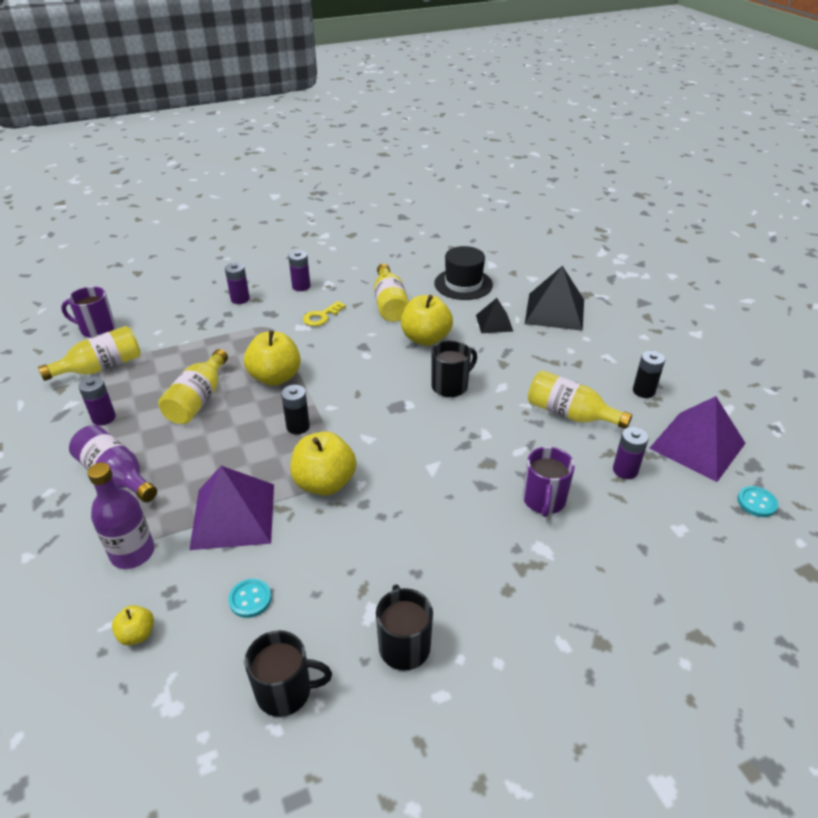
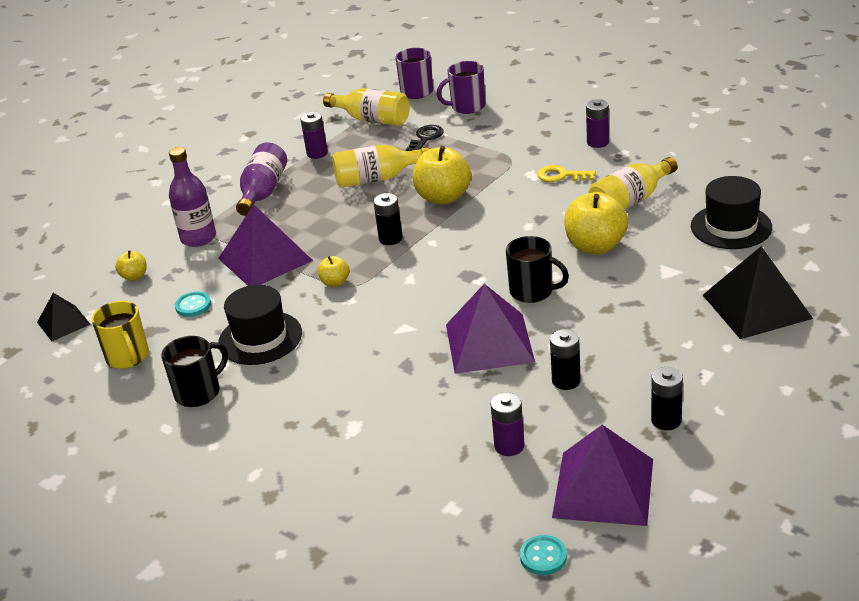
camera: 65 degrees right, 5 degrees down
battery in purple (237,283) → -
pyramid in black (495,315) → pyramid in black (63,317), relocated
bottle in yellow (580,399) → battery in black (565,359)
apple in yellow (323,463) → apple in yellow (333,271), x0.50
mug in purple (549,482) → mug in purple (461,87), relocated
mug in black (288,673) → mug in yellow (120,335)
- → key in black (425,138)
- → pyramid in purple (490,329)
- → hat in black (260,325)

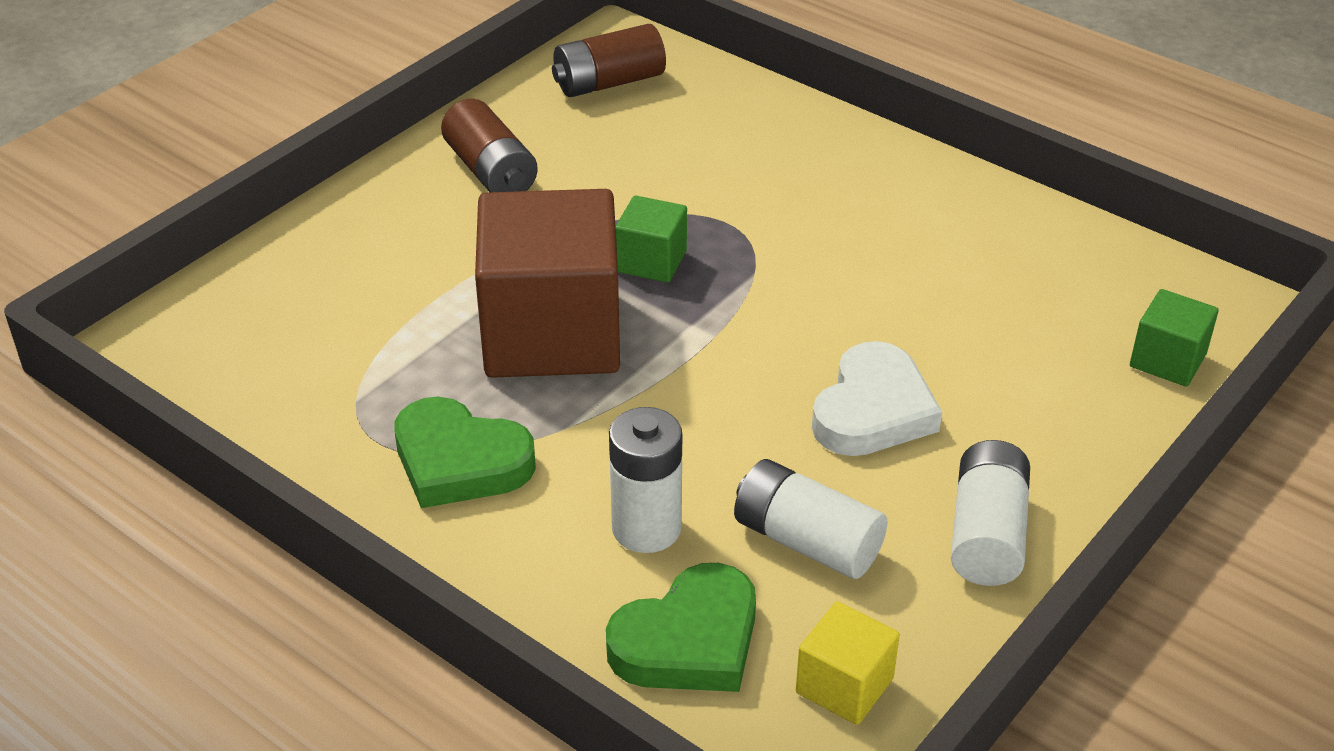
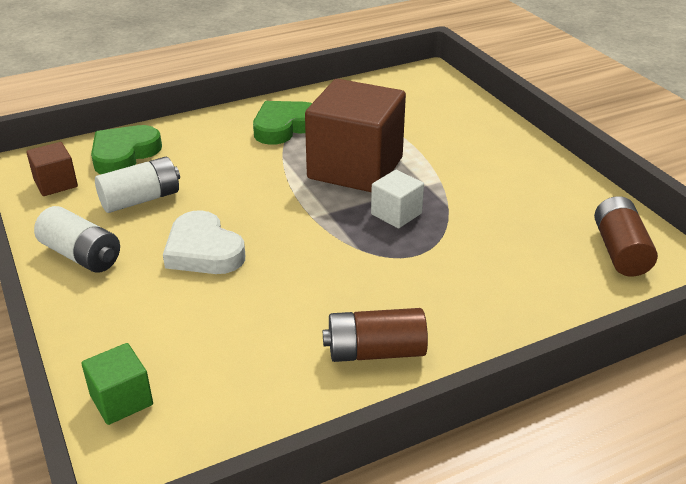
camera: 115 degrees right, 5 degrees down
battery in brown (489,145) → battery in brown (375,335), relocated
cube in green (651,239) → cube in white (397,199)
battery in white (645,480) → -
heart in green (681,627) → heart in green (126,149), 45 degrees clockwise
cube in yellow (848,663) → cube in brown (52,169)

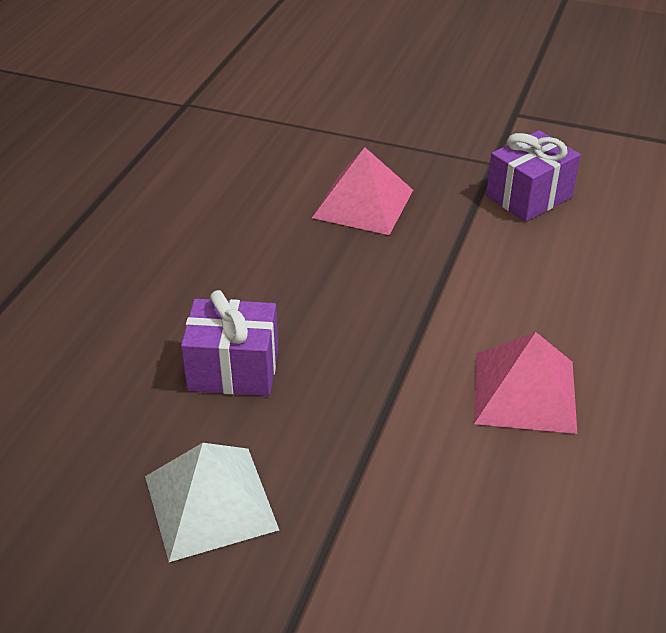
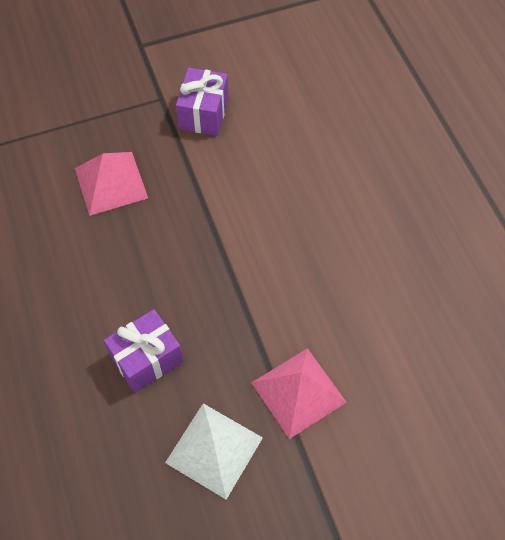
camera: 40 degrees left, 20 degrees up
pyramid in pink (525,383) → pyramid in pink (299,393), relocated

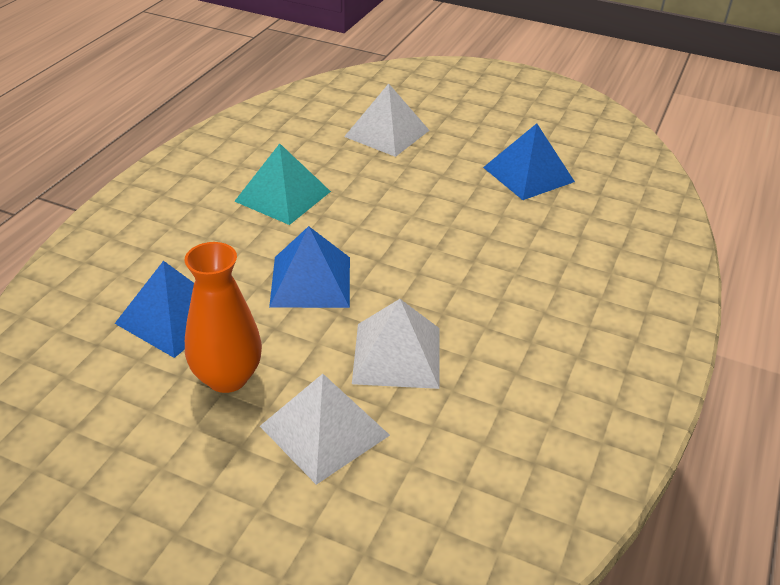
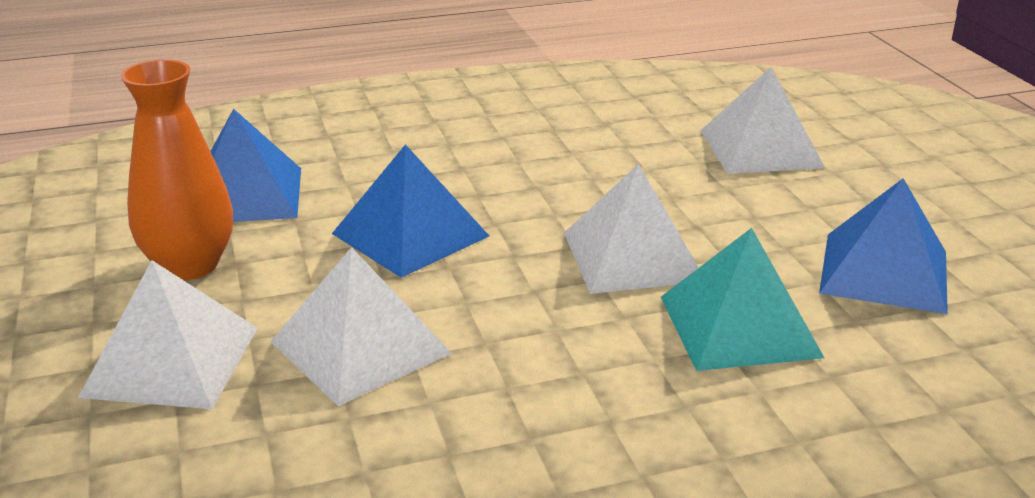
camera: 50 degrees right, 10 degrees down
pyramid in turquoise (282,184) → pyramid in turquoise (742,299), relocated
- → pyramid in white (631,229)

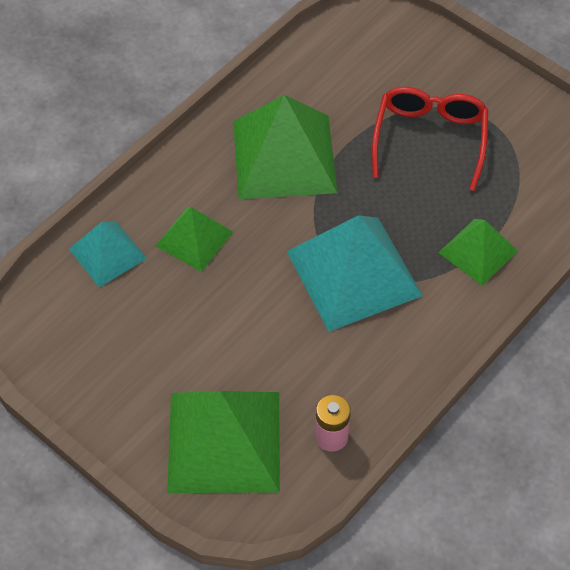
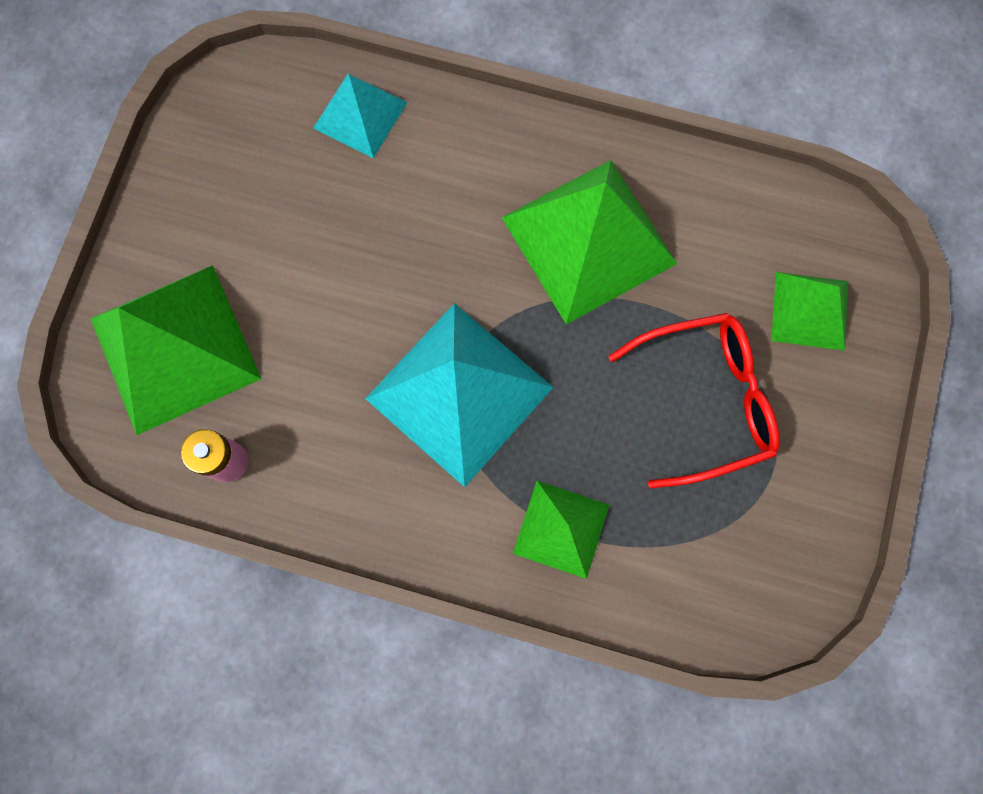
camera: 65 degrees right, 20 degrees up
pyramid in green (194,239) → pyramid in green (809,311), relocated

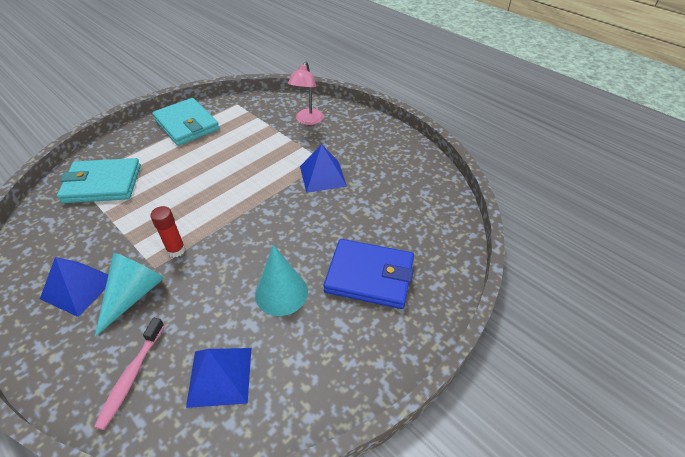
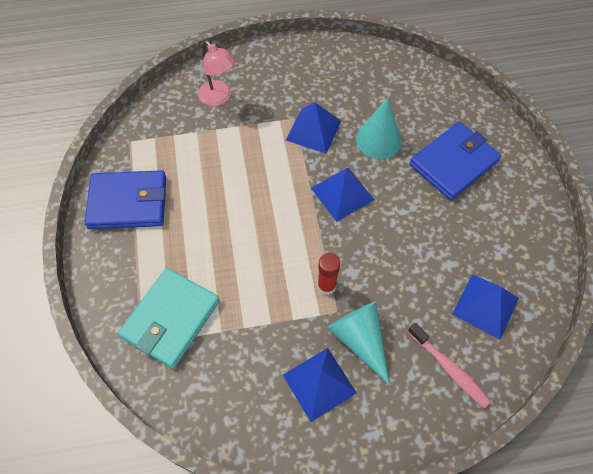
camera: 55 degrees left, 15 degrees up
wallet in turquoise (186,122) → wallet in blue (125,199)
cone in turquoise (281,280) → cone in turquoise (379,128), relocated
- → pyramid in blue (342,195)

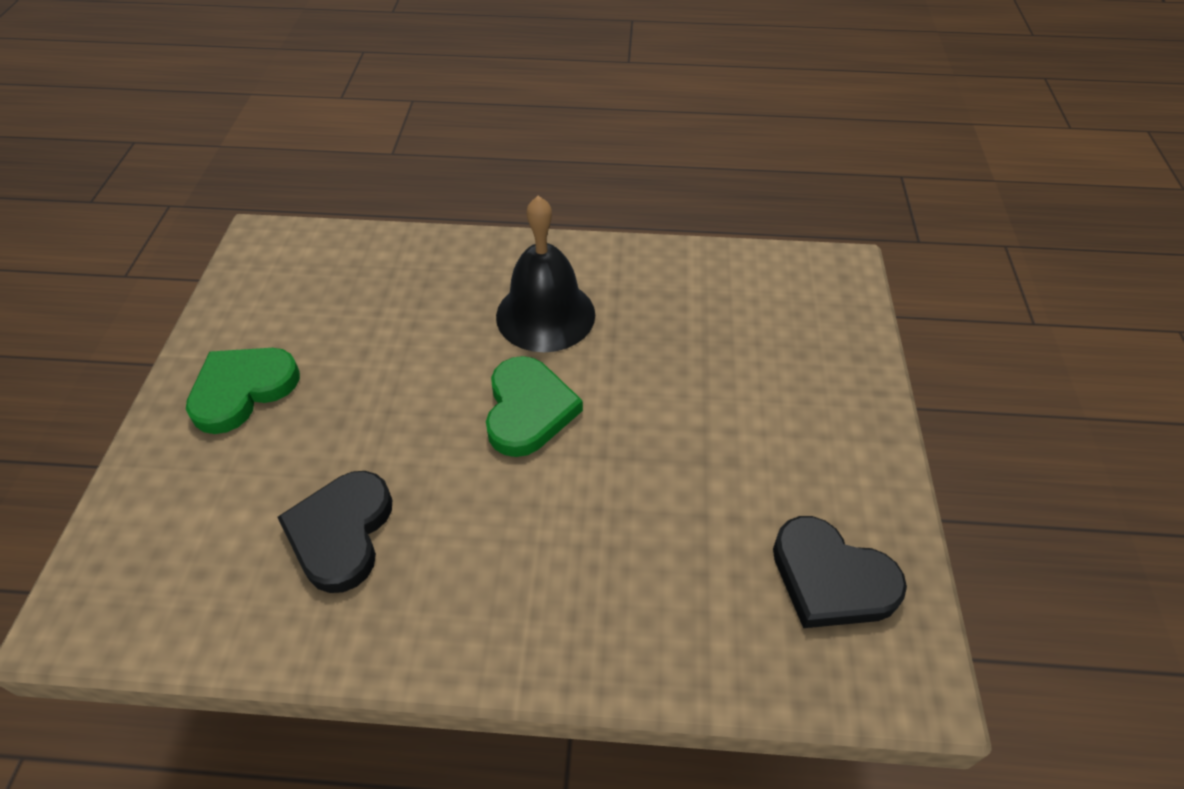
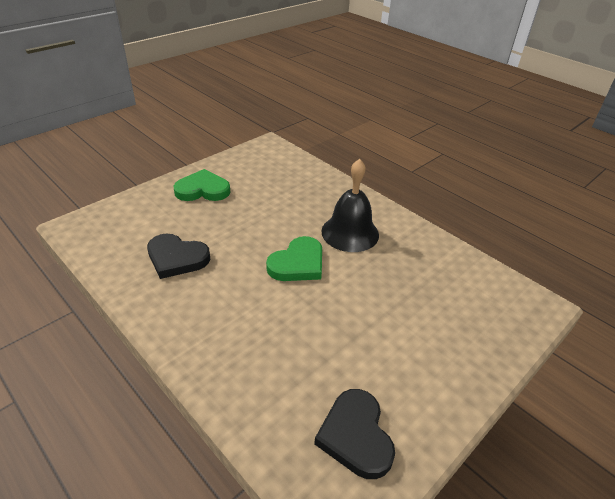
camera: 40 degrees right, 10 degrees down
heart in black (334,532) → heart in black (178,256), 120 degrees counterclockwise

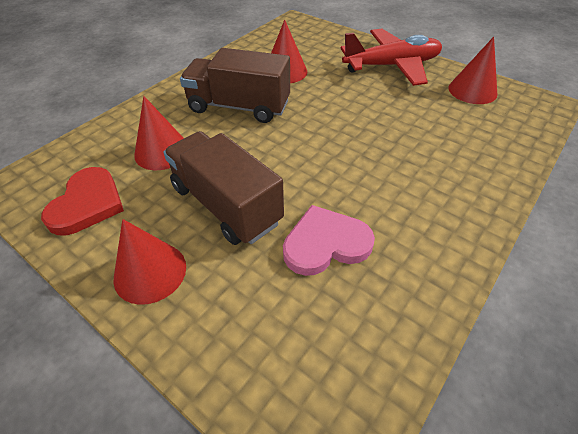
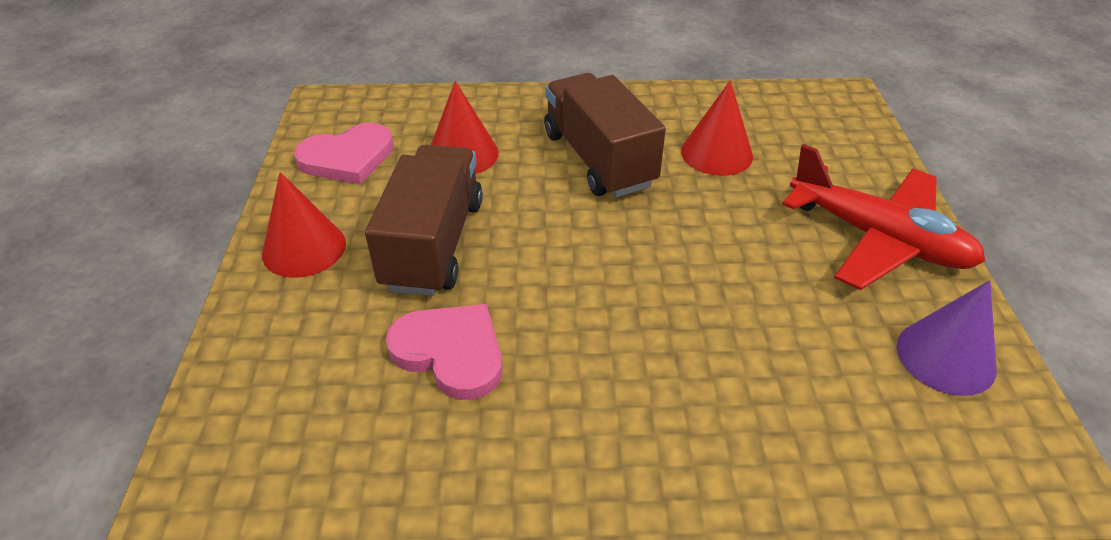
camera: 50 degrees right, 5 degrees down
cone in red (472,70) → cone in purple (946,338)
heart in red (82,201) → heart in pink (344,153)

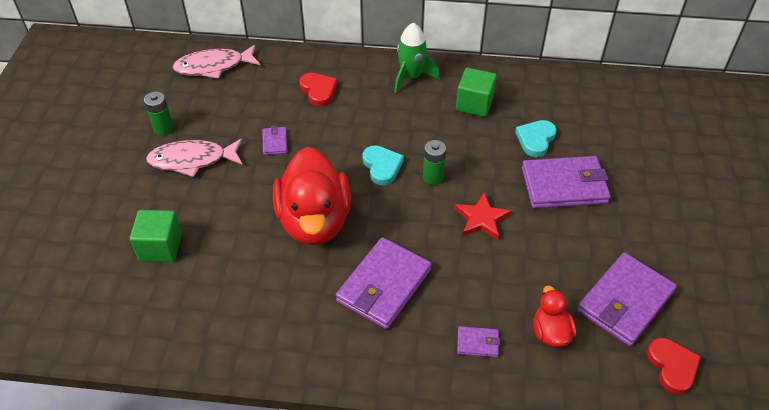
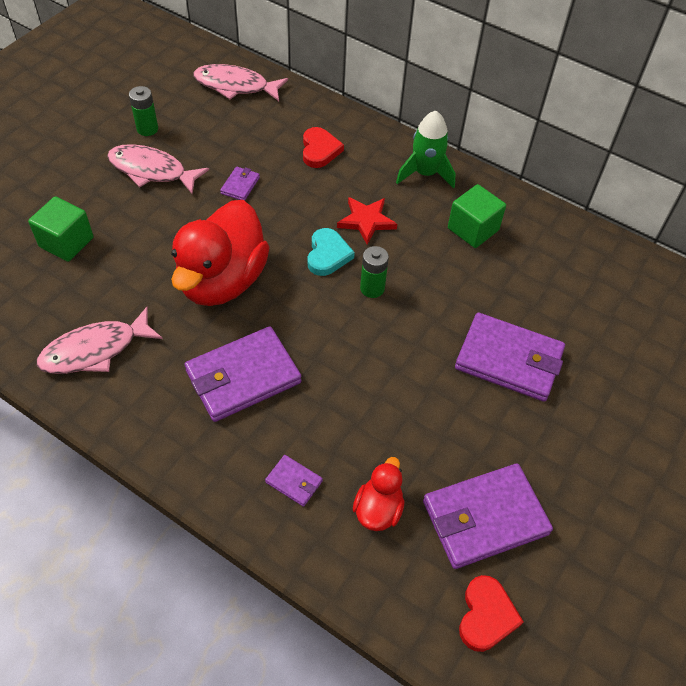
camera: 25 degrees right, 5 degrees up
heart in turquoise (536,138) → -
star in red (482,216) → star in red (367,221), relocated
- → fish in pink (100,340)

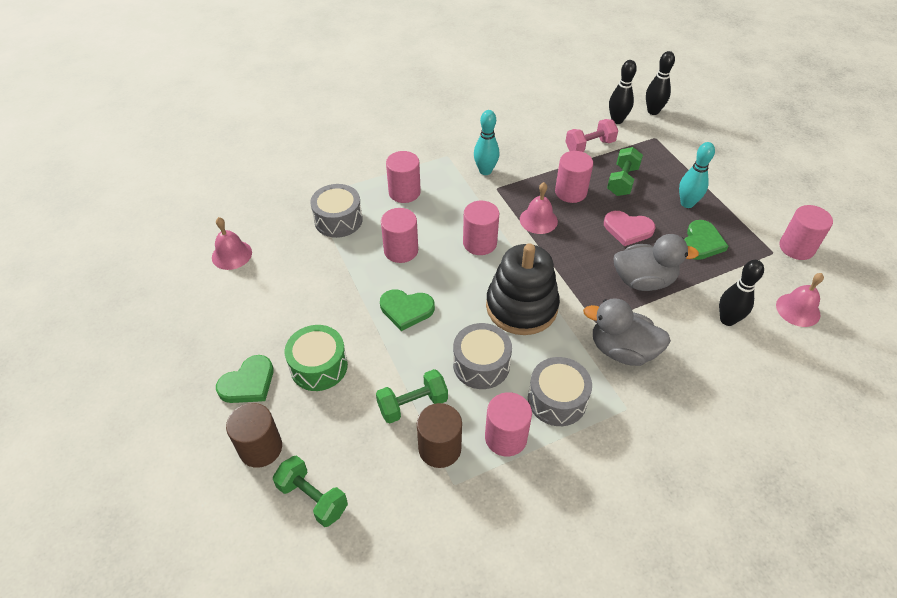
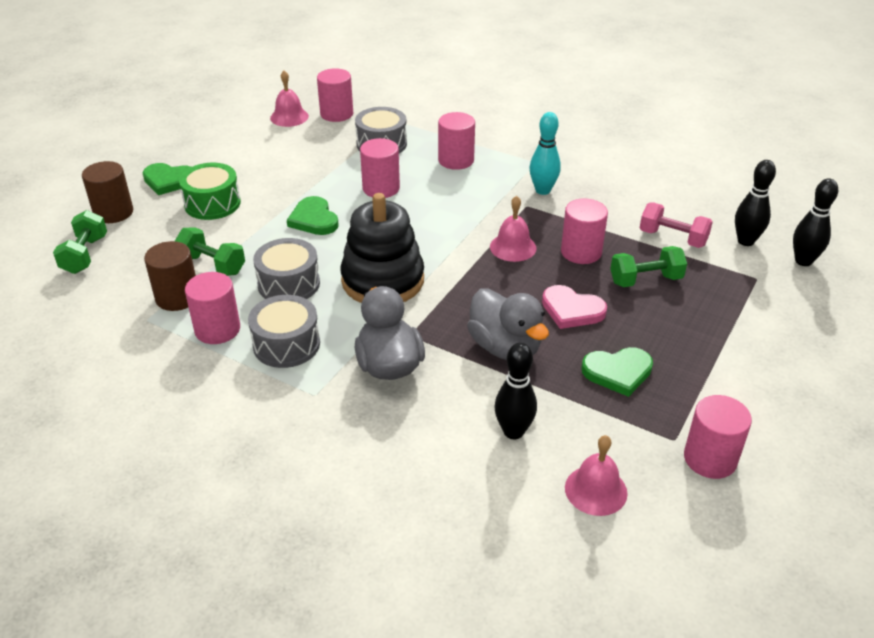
camera: 55 degrees right, 10 degrees down
bowling pin in turquoise (697,175) → -
cylinder in pink (481,228) → cylinder in pink (335,95), relocated
heart in pink (629,228) → heart in pink (574,307), 45 degrees counterclockwise

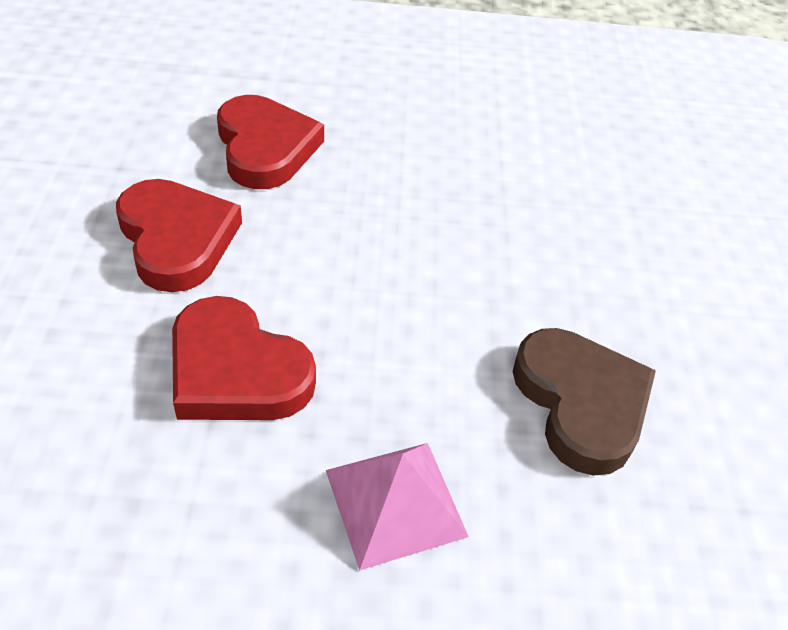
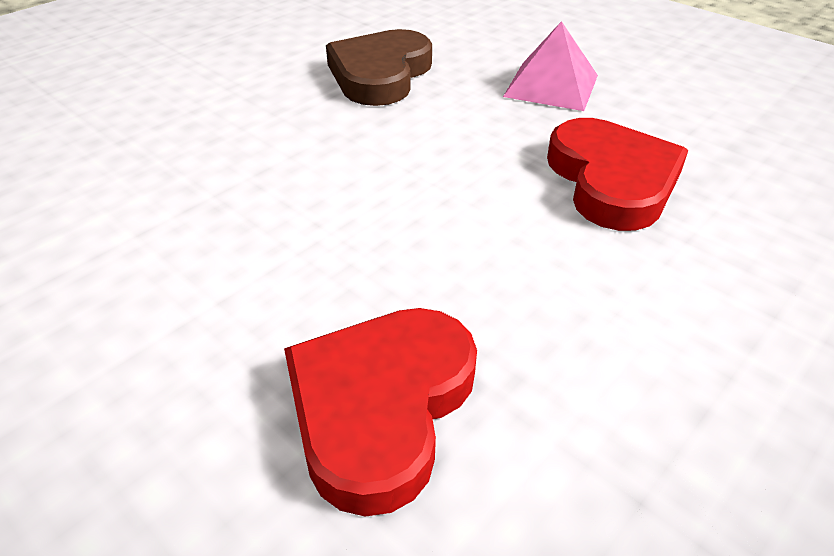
camera: 135 degrees left, 5 degrees down
heart in red (179,235) → -

